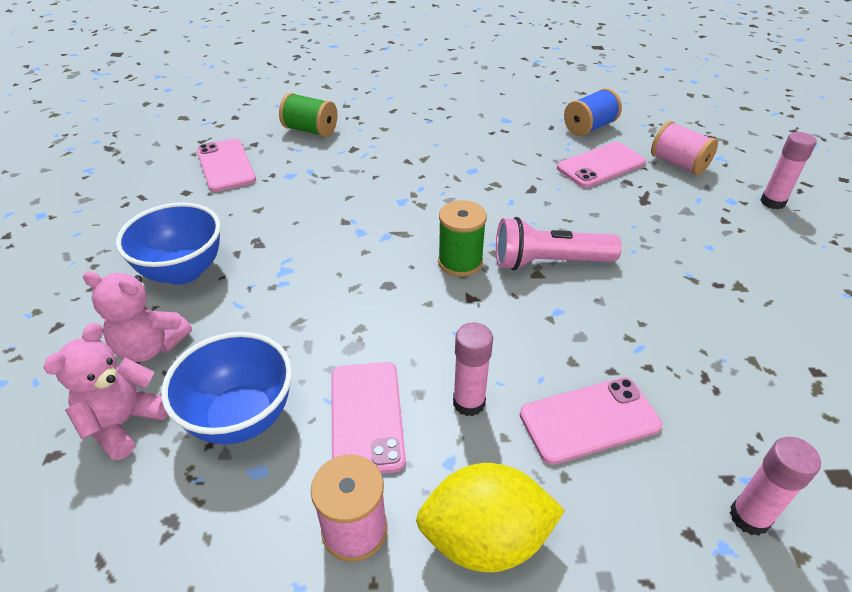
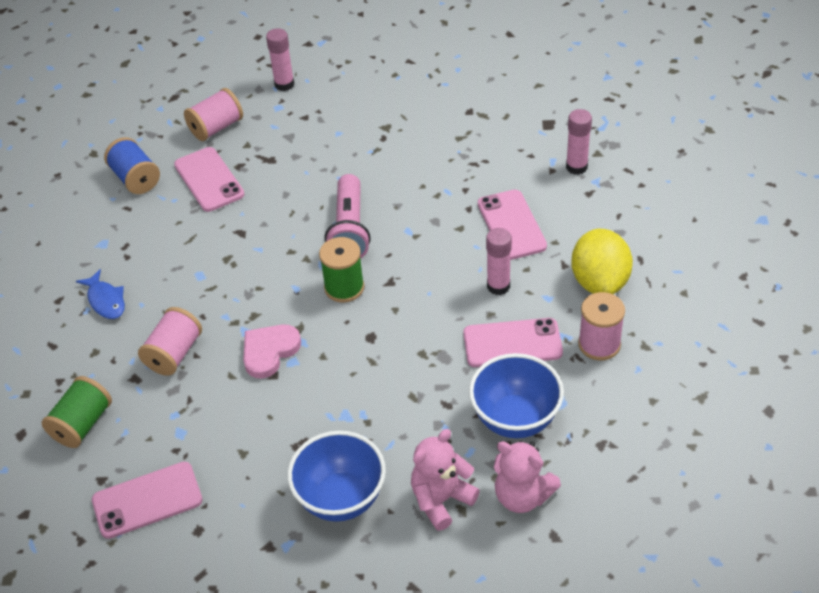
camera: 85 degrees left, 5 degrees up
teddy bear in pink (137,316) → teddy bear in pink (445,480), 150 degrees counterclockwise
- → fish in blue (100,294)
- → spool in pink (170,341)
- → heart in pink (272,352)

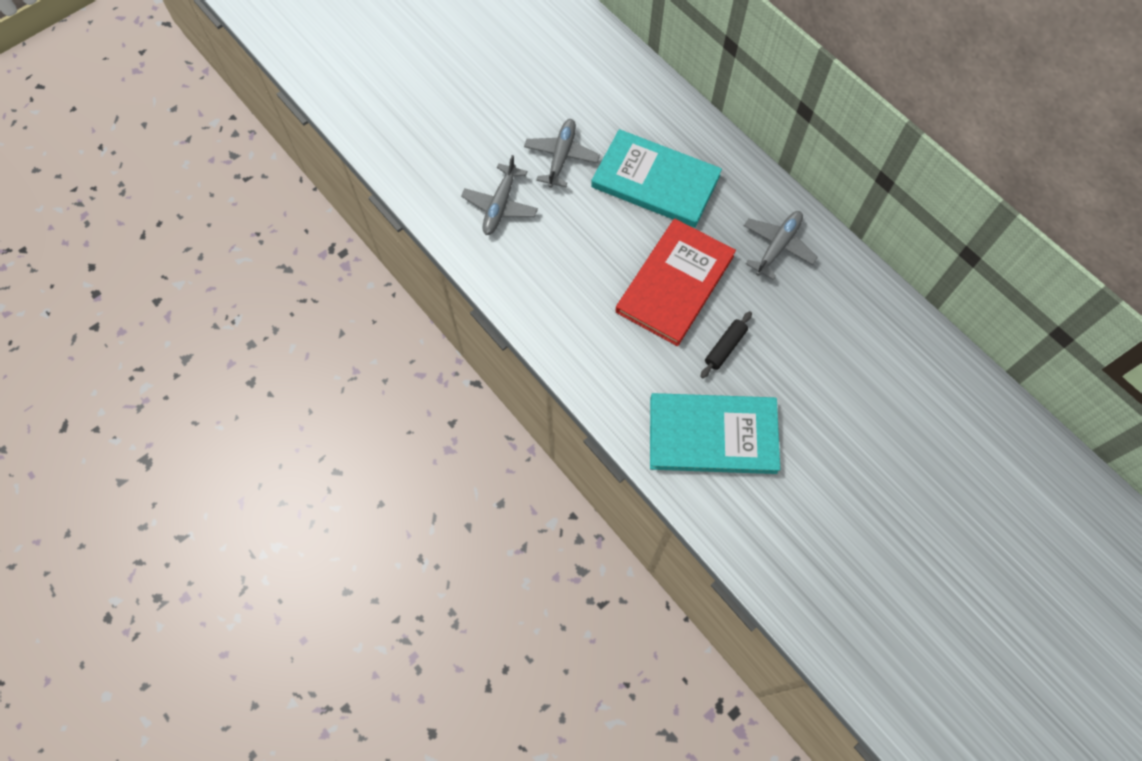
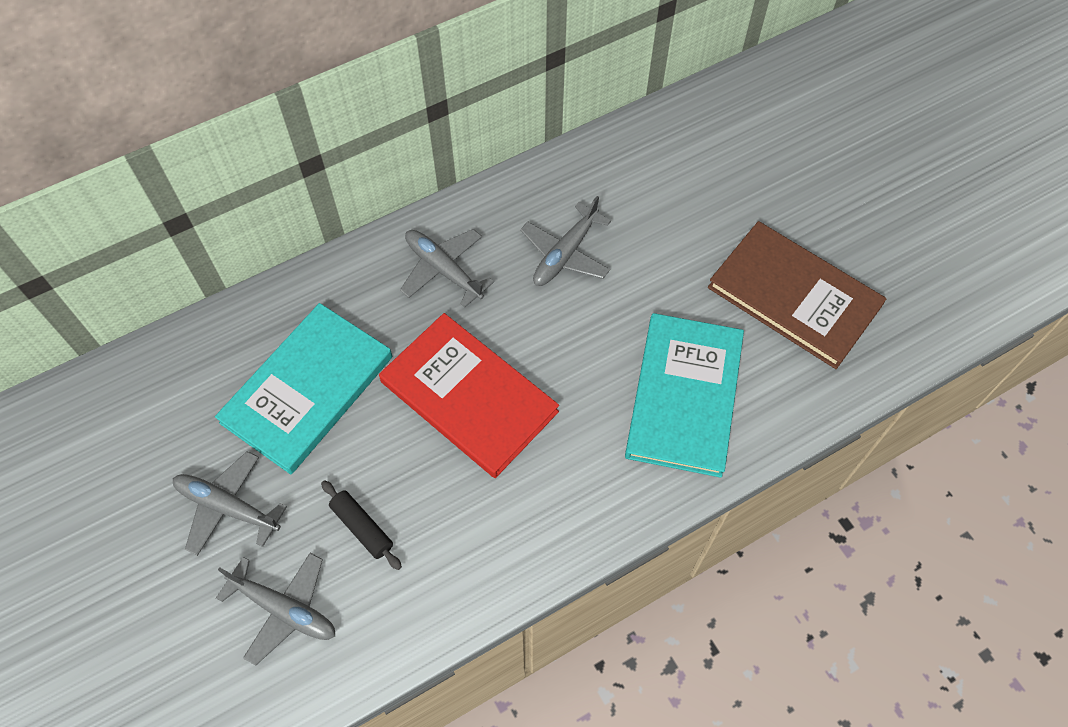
camera: 80 degrees left, 5 degrees down
rolling pin in black (726,344) → rolling pin in black (361,525), relocated
- → plane in grey (565,241)
- → book in brown (797,295)

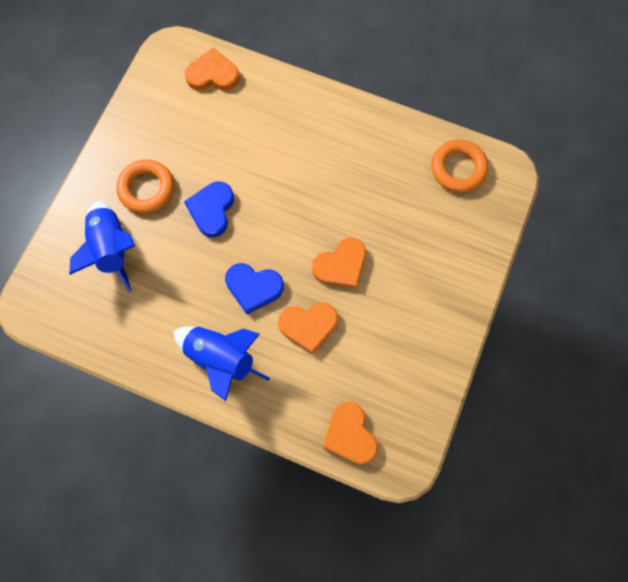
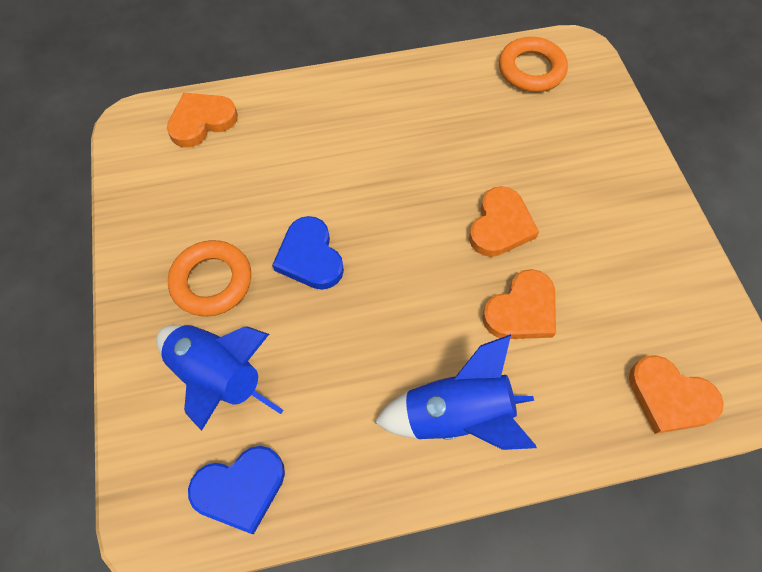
camera: 35 degrees left, 10 degrees down
heart in blue (254,288) → heart in blue (236,490), relocated

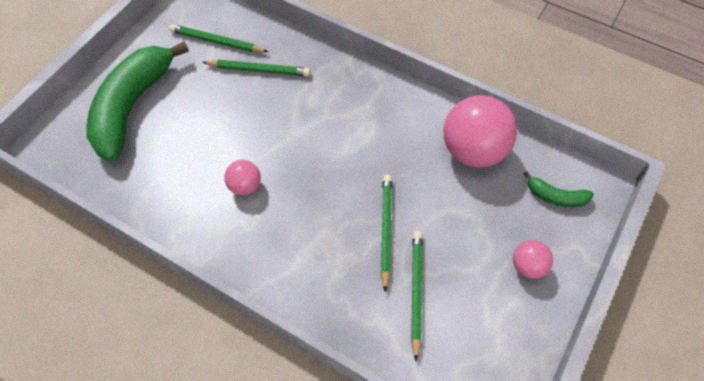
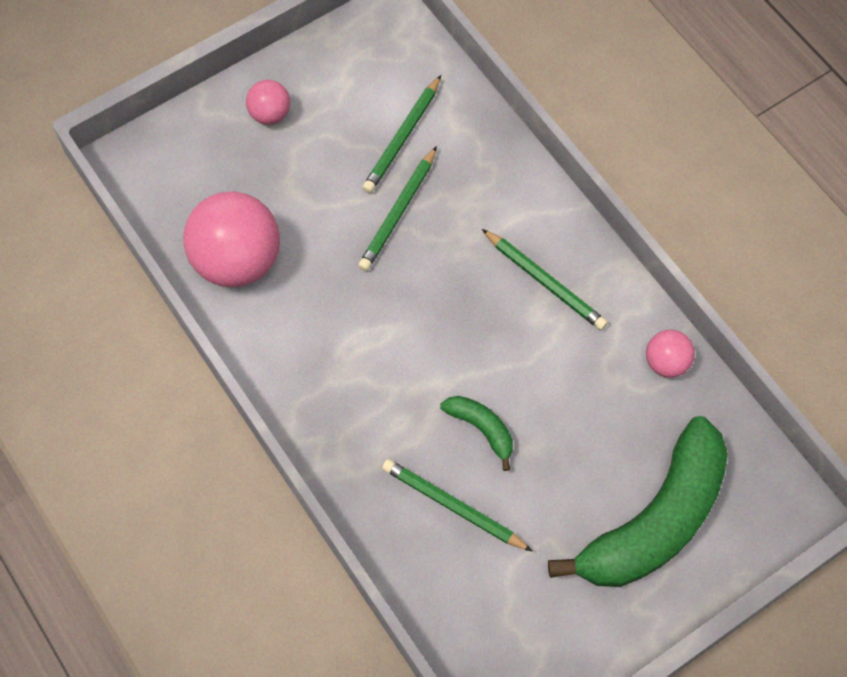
camera: 155 degrees left, 5 degrees up
pencil in green (219,38) → pencil in green (545,279), relocated
ball in pink (242,177) → ball in pink (670,354), relocated
banana in green (558,189) → banana in green (476,433), relocated

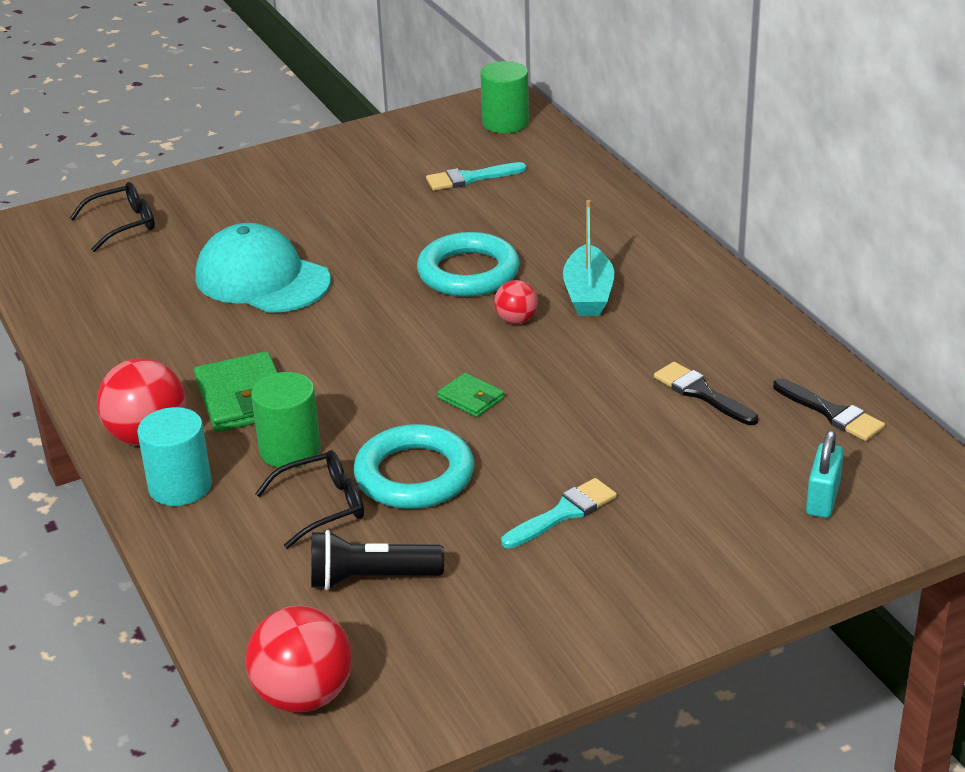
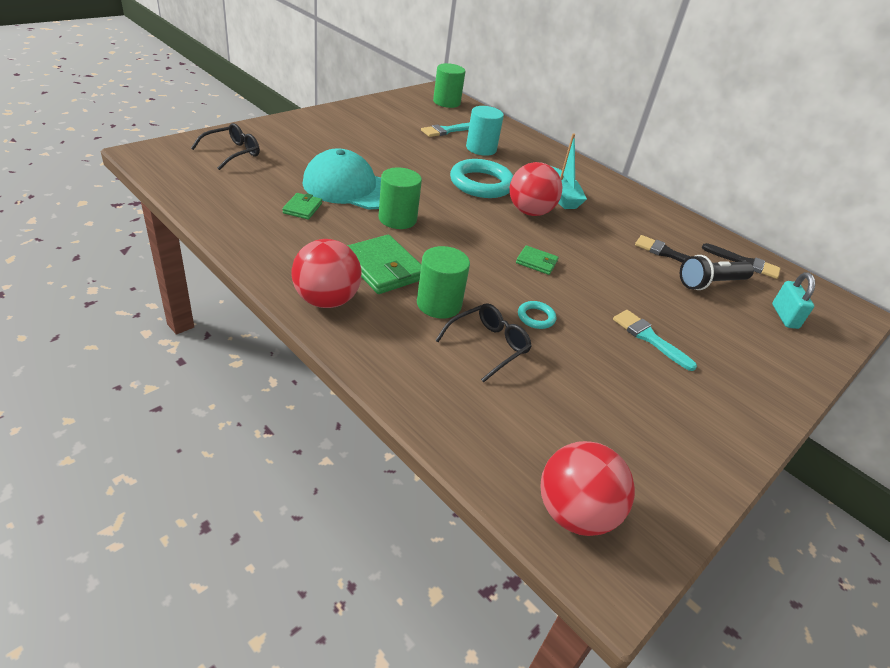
camera: 25 degrees left, 5 degrees up
ball in red (516,302) → ball in red (535,189), x1.83
cylinder in turquoise (174,456) → cylinder in turquoise (485,131), relocated
ring in turquoise (413,466) → ring in turquoise (537,315), x0.45
brush in turquoise (559,513) → brush in turquoise (655,340), 75 degrees counterclockwise
flashlight in black (377,560) → flashlight in black (717,272), relocated
- → cylinder in green (400,198)
- → wallet in green (302,206)

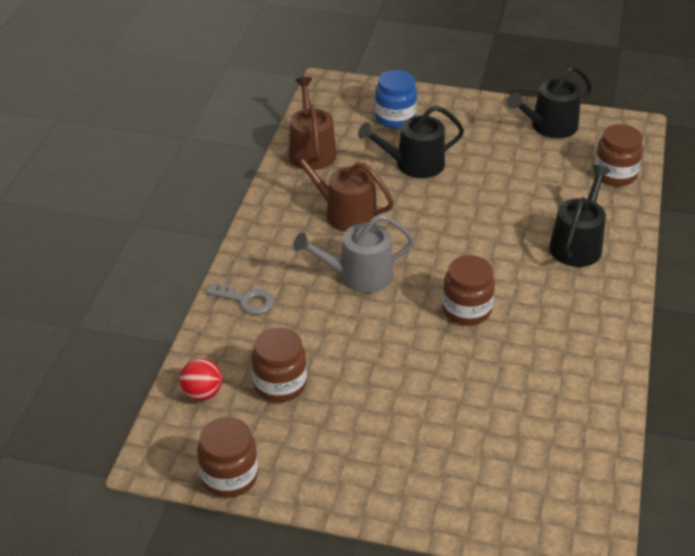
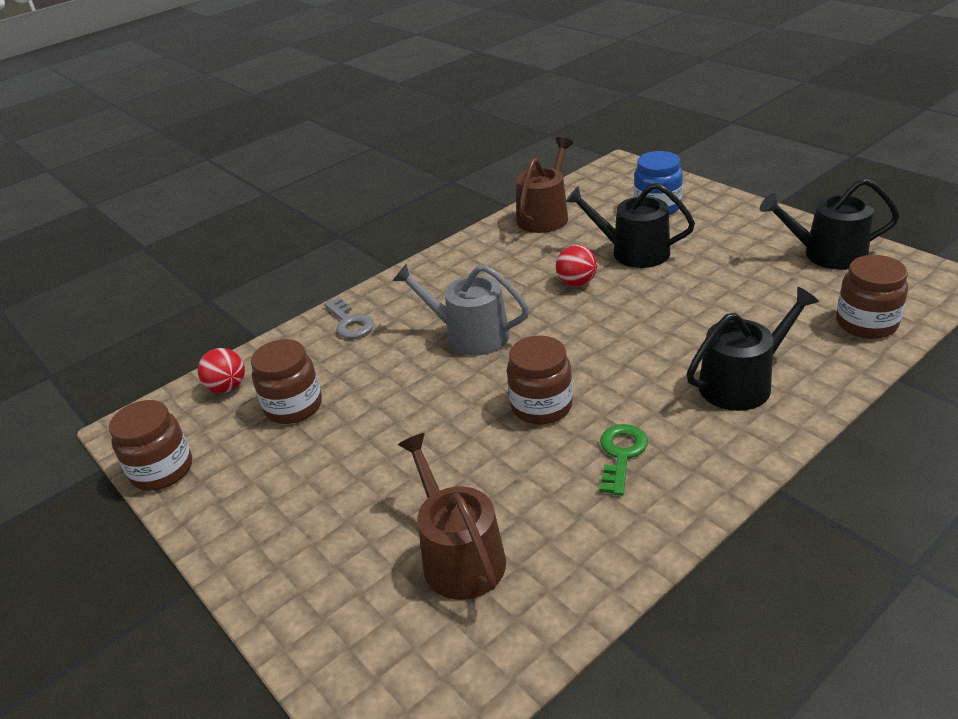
camera: 40 degrees right, 5 degrees down
watering can in brown (341,190) → watering can in brown (452,516), relocated
- → ball in red (576,265)
- → key in green (623,460)

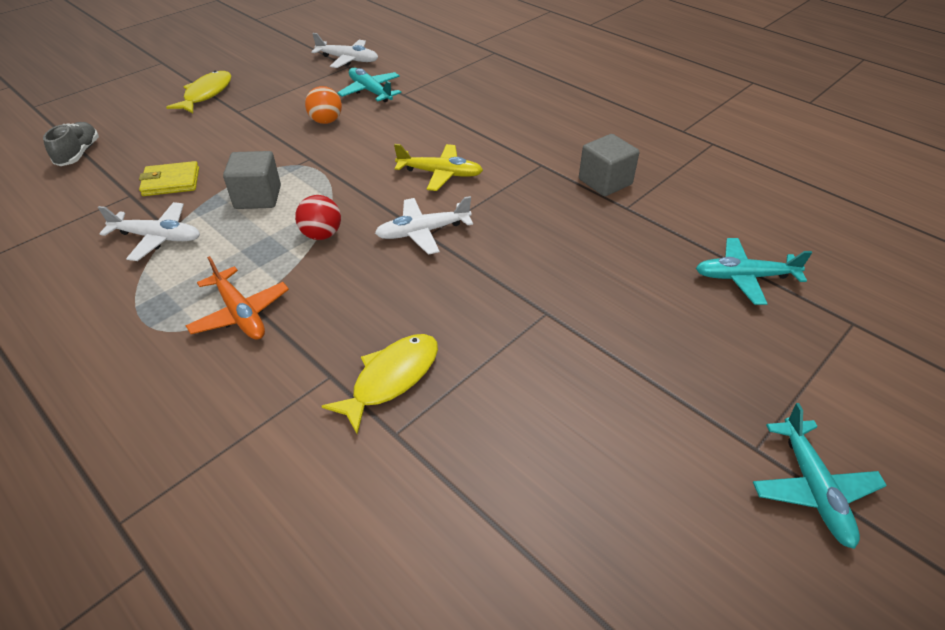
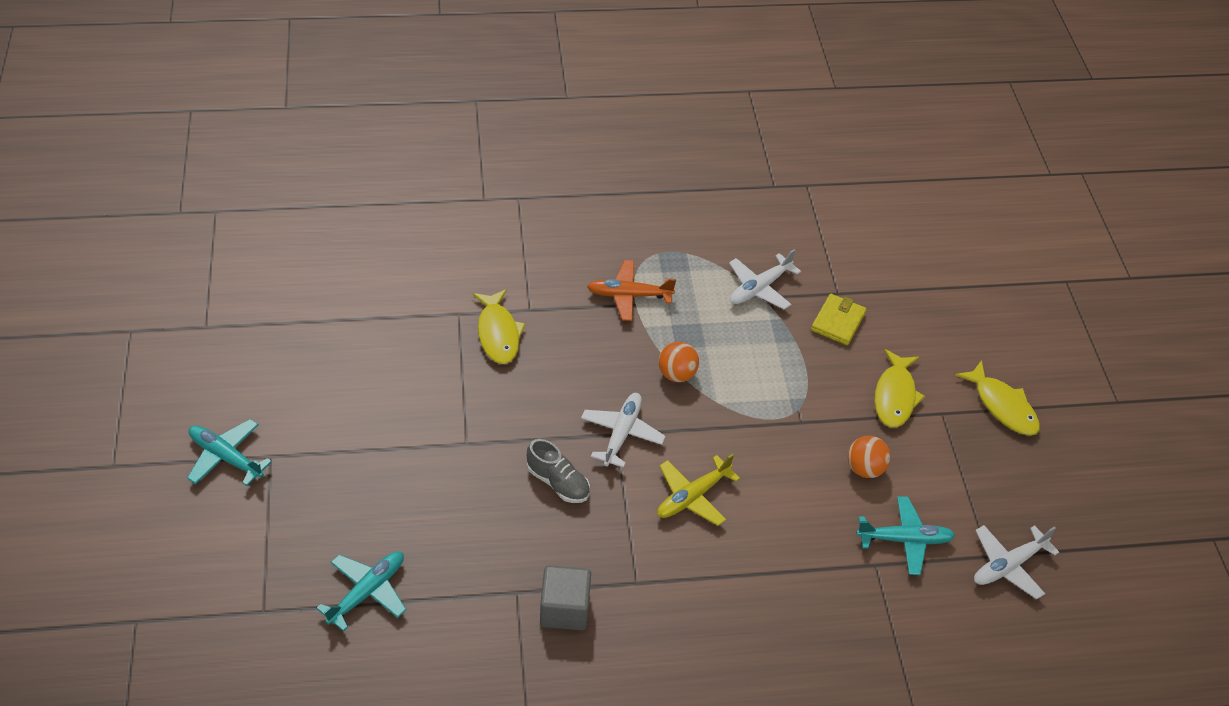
camera: 125 degrees right, 5 degrees up
shoe in grey (71,144) → shoe in grey (558,471), relocated
cube in grey (252,180) → -
ball in red (318,217) → ball in orange (678,362)
- → fish in yellow (900,388)

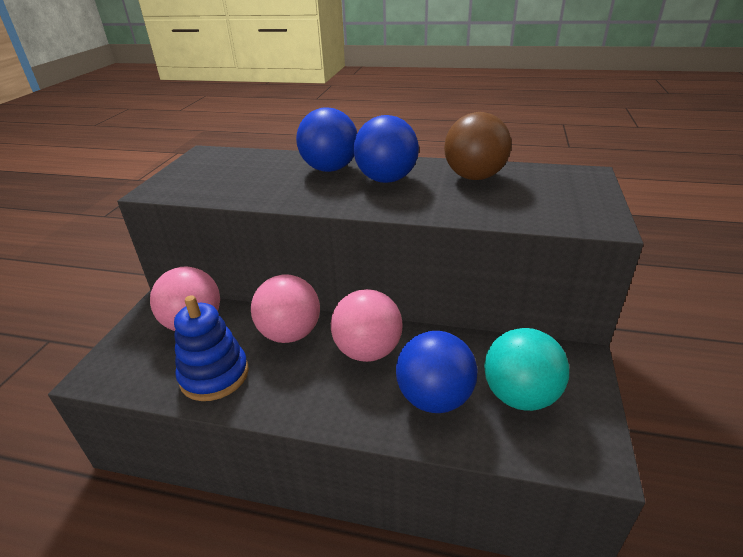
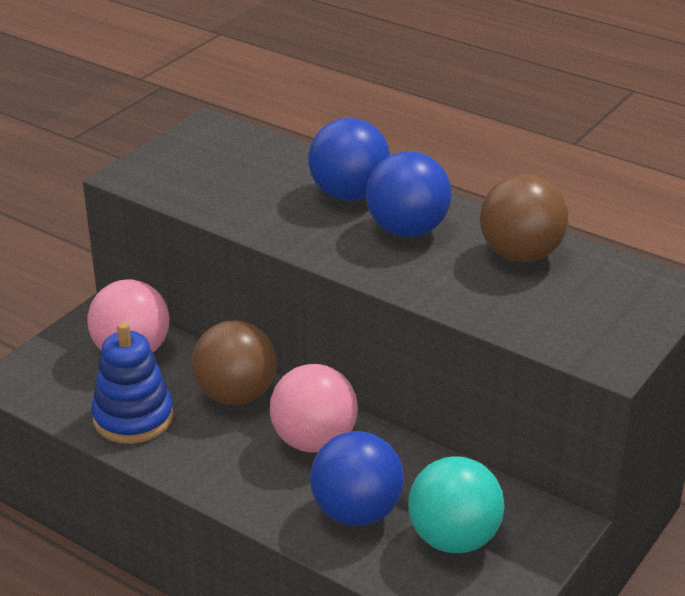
camera: 20 degrees right, 0 degrees up
ball in pink (285,308) → ball in brown (234,362)

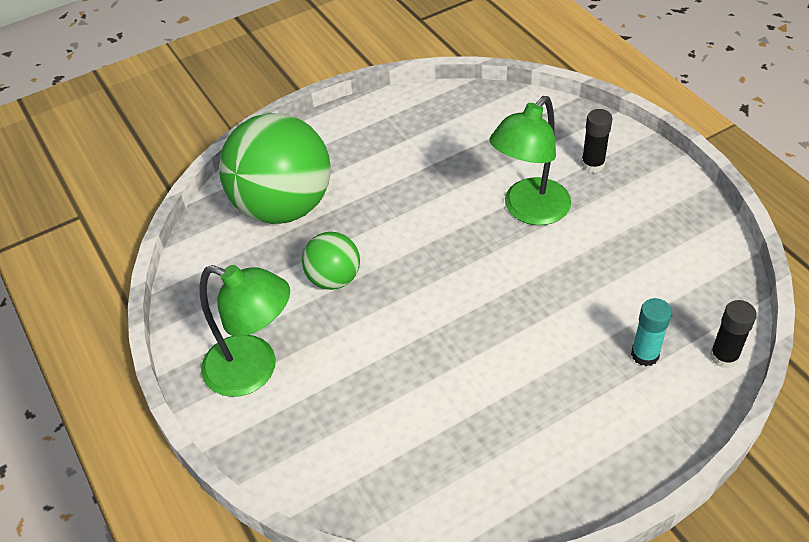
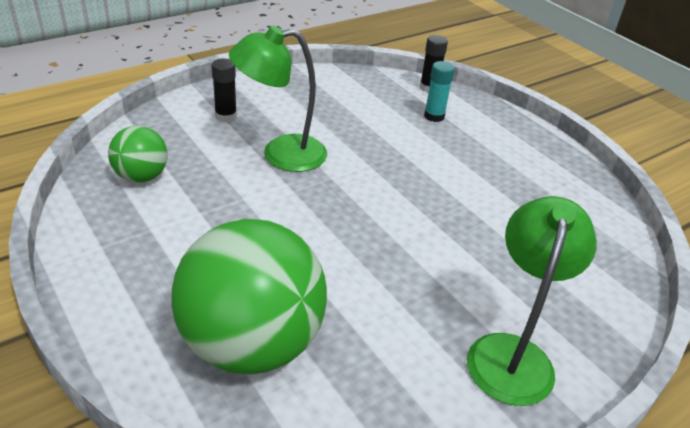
camera: 100 degrees left, 10 degrees down
lamp in green (530,160) → lamp in green (278,99), 135 degrees clockwise
ball in green (331,261) → ball in green (138,154), relocated

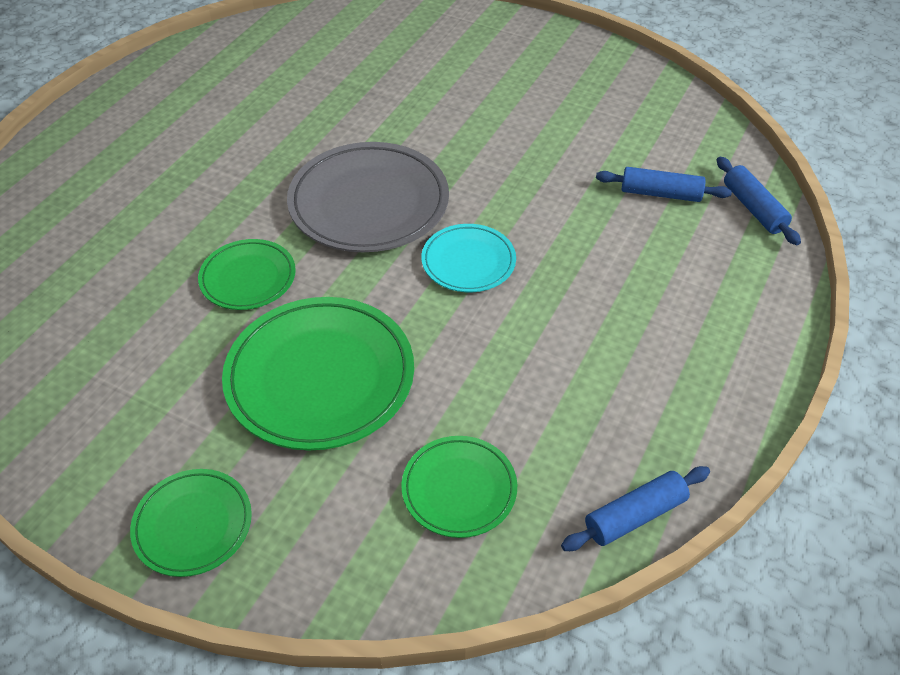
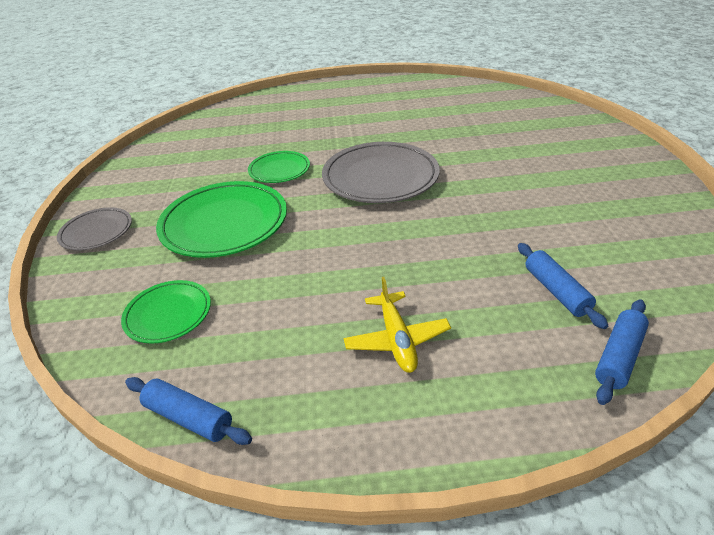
camera: 60 degrees right, 10 degrees down
plate in turquoise (468,258) → -
plate in green (191,523) → plate in grey (94,229)
- → plane in yellow (397,325)

